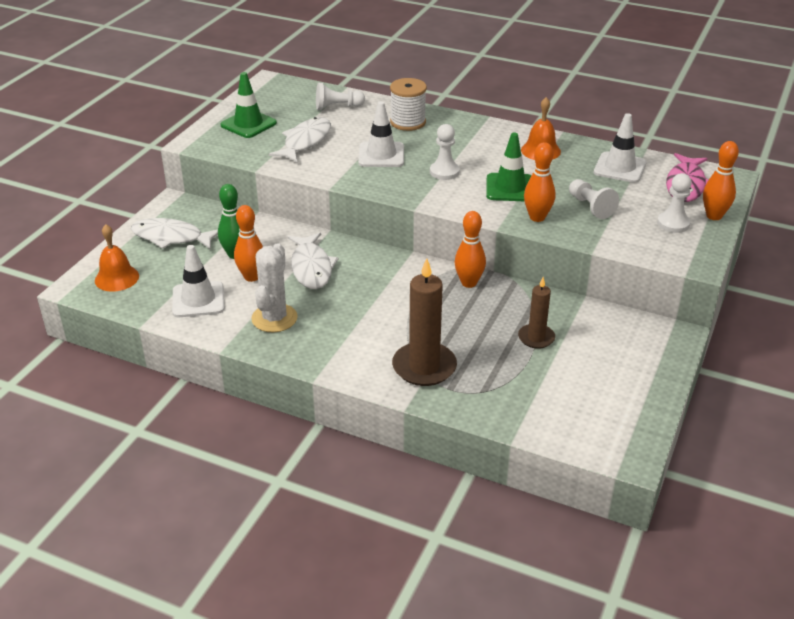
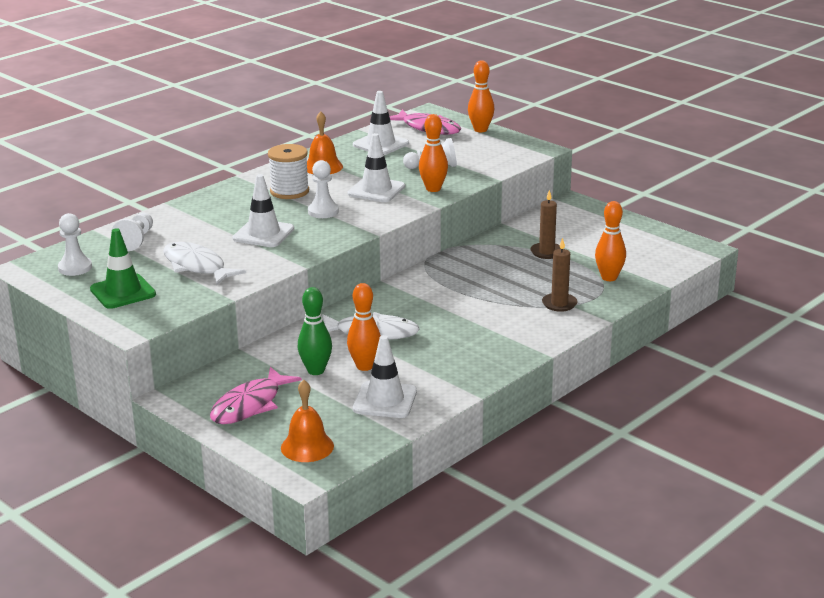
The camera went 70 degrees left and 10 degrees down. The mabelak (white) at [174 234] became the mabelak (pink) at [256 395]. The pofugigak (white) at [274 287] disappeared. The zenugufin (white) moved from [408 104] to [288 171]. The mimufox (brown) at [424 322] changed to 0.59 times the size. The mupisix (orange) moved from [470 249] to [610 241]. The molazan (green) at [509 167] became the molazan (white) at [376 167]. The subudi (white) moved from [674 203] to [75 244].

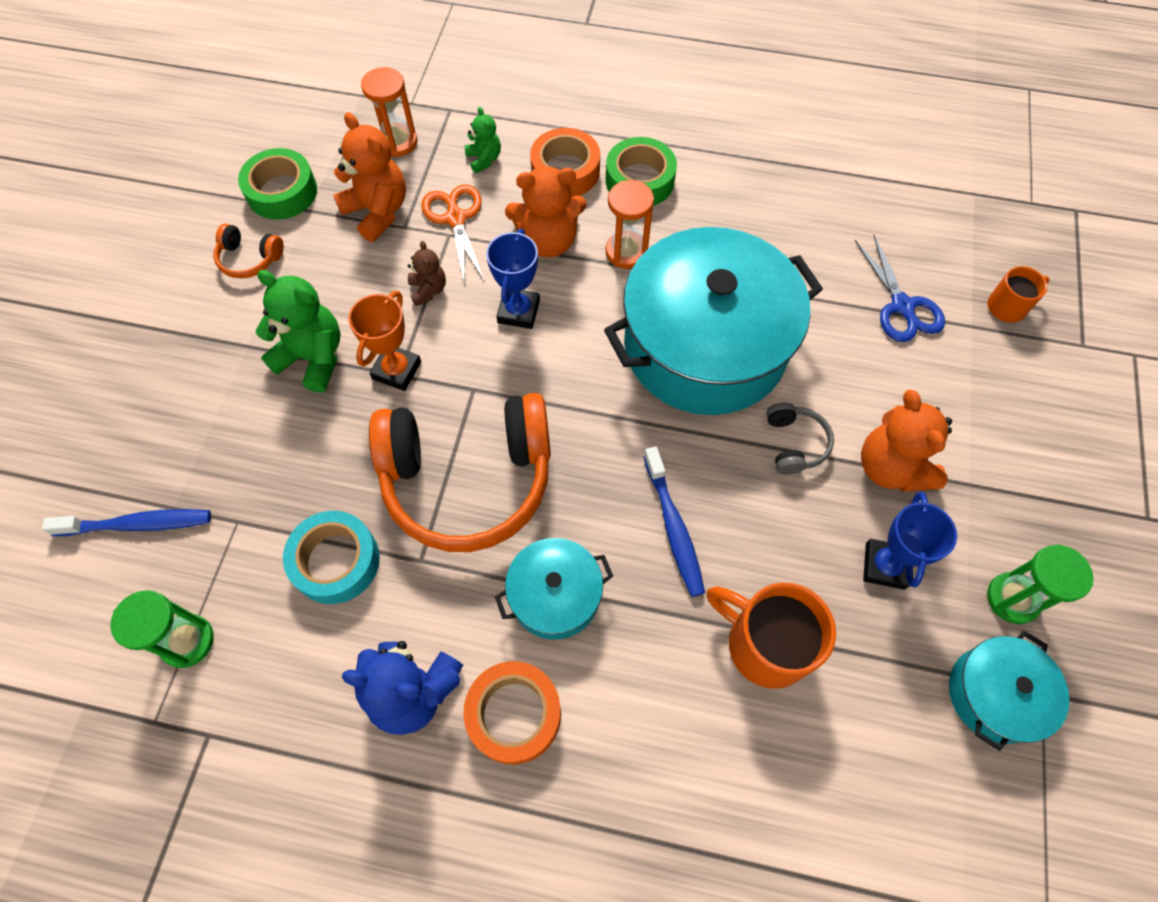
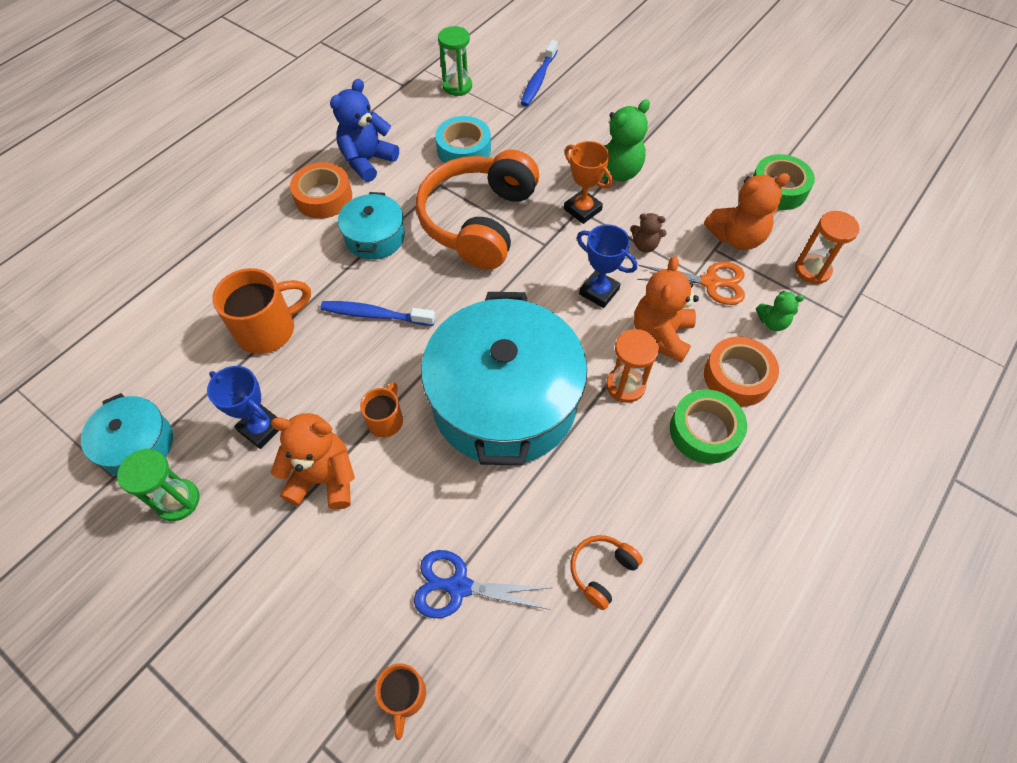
The camera went 115 degrees right and 5 degrees down. The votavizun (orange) moved from [248 251] to [606 572]. The votavizun (grey) at [800 439] was replaced by the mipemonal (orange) at [381 410].

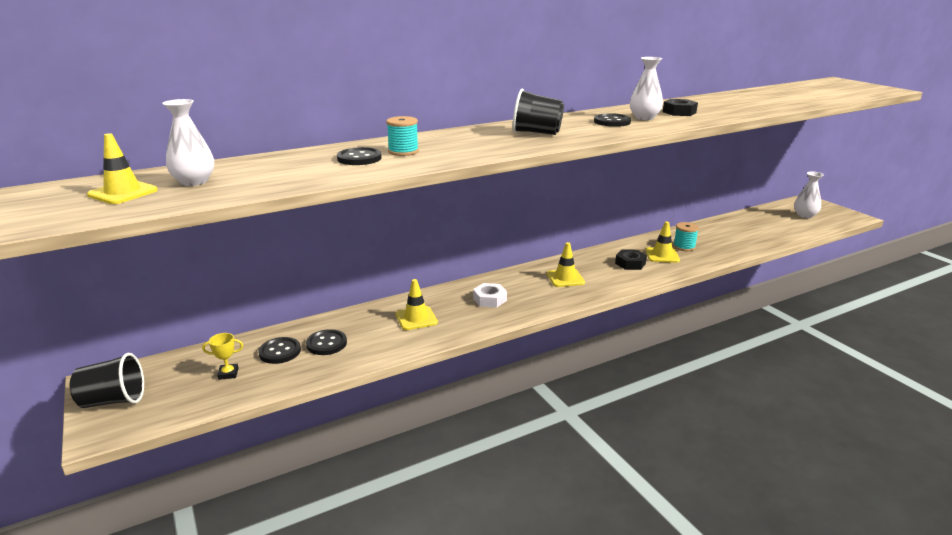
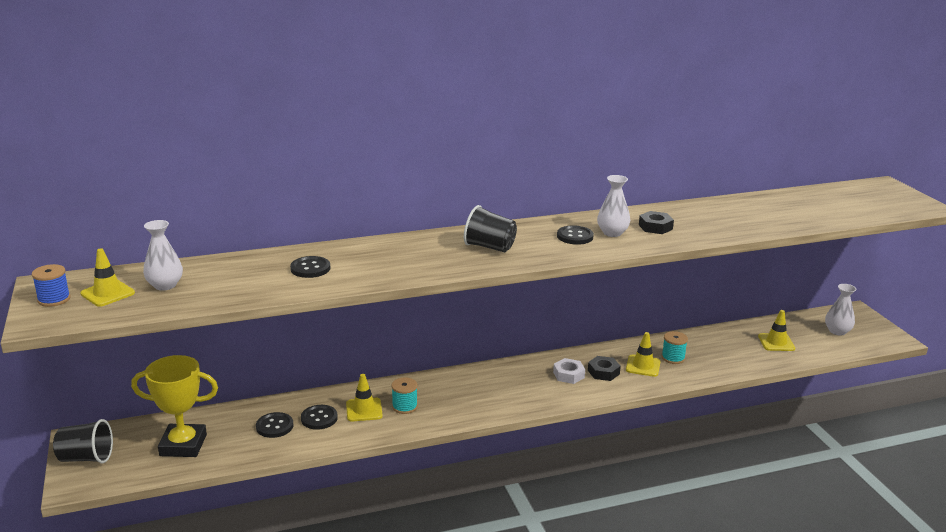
The camera went 10 degrees right and 0 degrees up. The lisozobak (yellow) at [222 356] changed to 2.46 times the size. The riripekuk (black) moved from [279 350] to [319 417]. The zenugufin (turquoise) moved from [402 136] to [404 396]. The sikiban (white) moved from [490 295] to [569 371]. The molazan (yellow) moved from [566 264] to [776 330]. The zenugufin (blue) at [51 285] appeared.

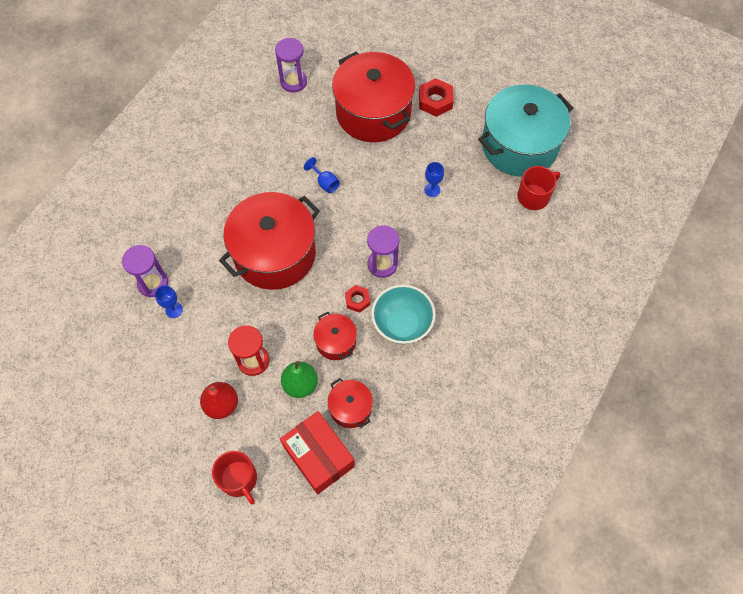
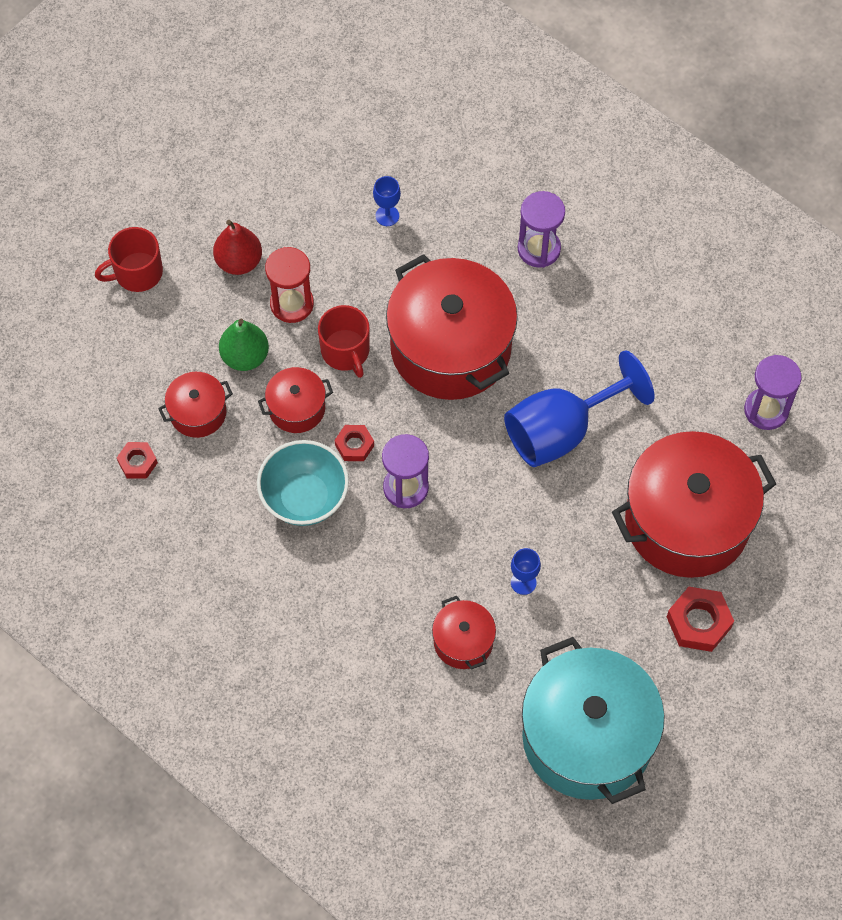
The camera went 100 degrees right and 0 degrees up. The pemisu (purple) moved from [145 271] to [541 229]. The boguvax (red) at [317 452] disappeared. The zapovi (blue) at [322 175] changed to 2.37 times the size. The mipemonal (red) moved from [538 188] to [344 341]. The sikiban (red) at [137 460] appeared. The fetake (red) at [464 633] appeared.

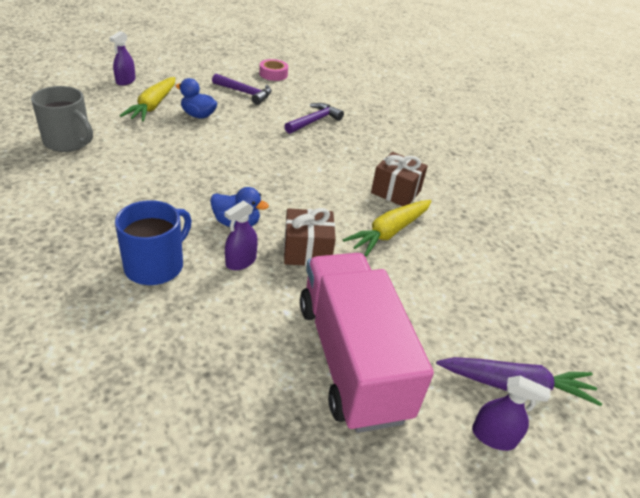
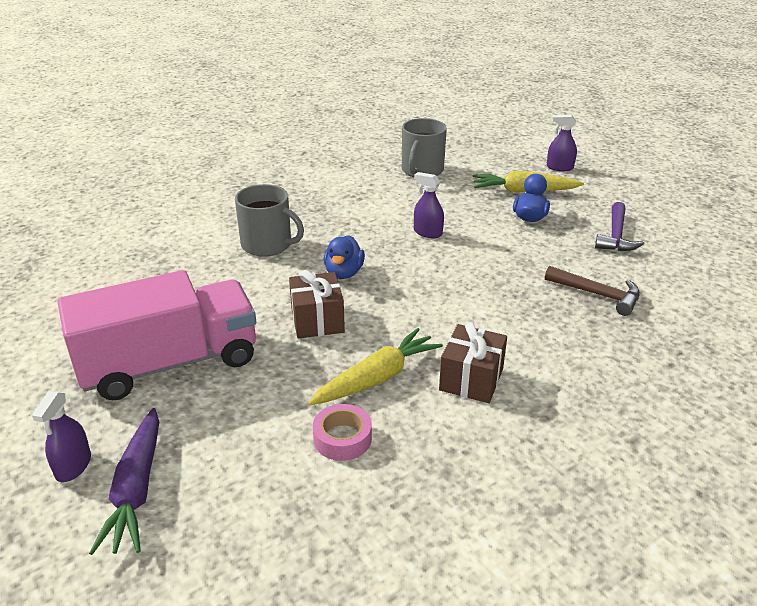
The camera went 85 degrees right and 5 degrees down. The mipemonal (blue) at [153 242] became the mipemonal (grey) at [269 220]. The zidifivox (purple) moved from [241 235] to [429 205]. The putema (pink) moved from [273 70] to [342 432]. The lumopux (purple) at [314 118] became the lumopux (brown) at [592 291]. The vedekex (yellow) at [387 228] turned 105 degrees clockwise.

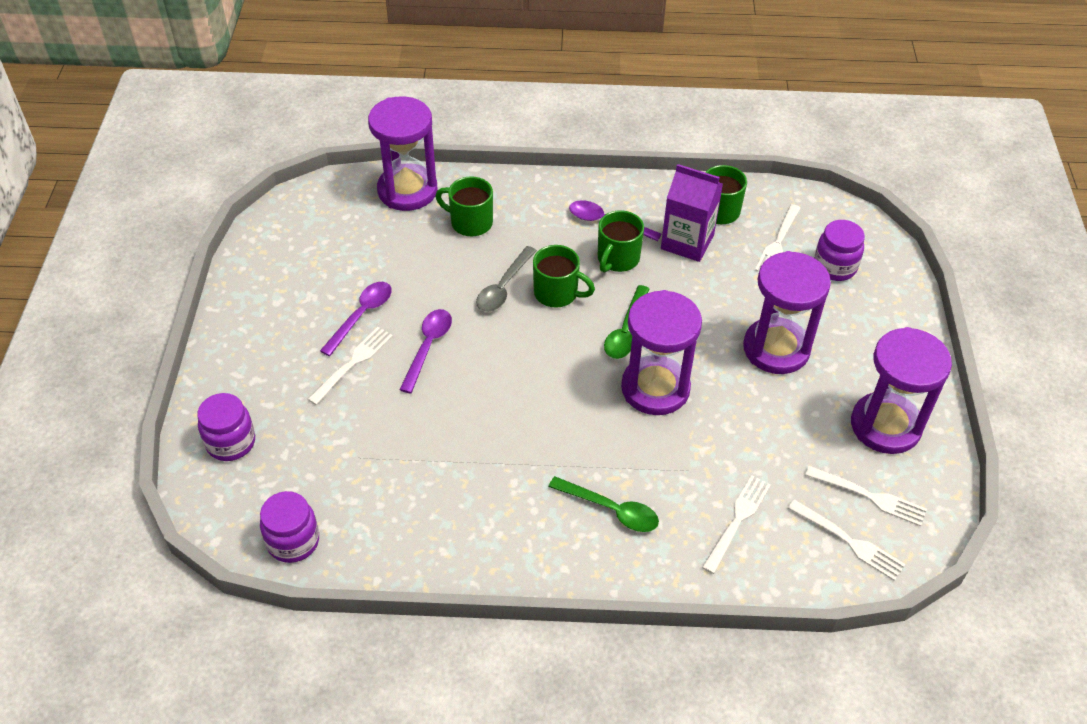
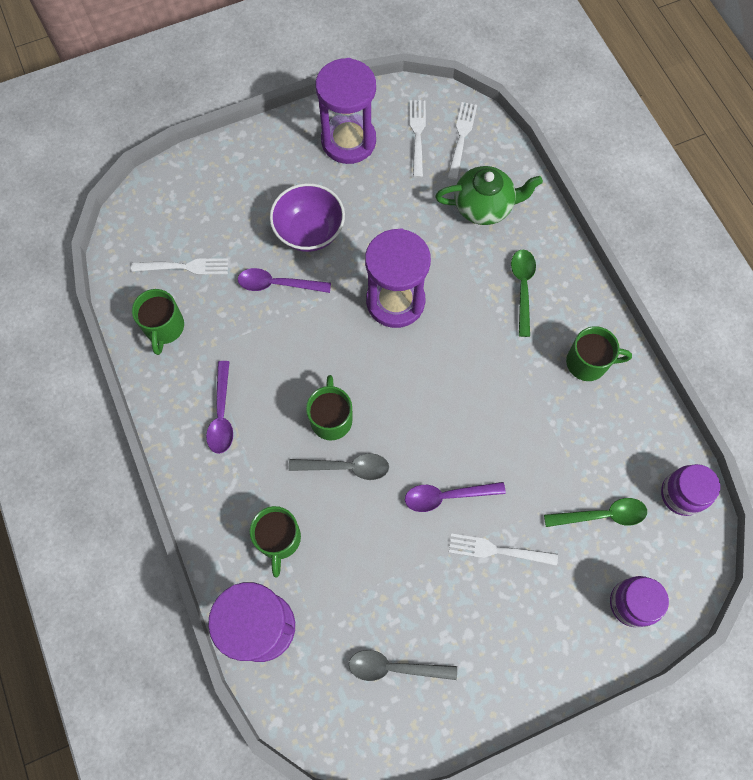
The camera went 115 degrees left and 20 degrees up. The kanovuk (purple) moved from [356 319] to [284 280]. The mipemonal (green) moved from [621 241] to [599 353]. The kanovuk (green) moved from [626 322] to [595 512]. The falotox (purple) at [692 213] disappeared. The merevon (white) at [736 524] was replaced by the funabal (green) at [489 195]. The pemisu (purple) at [787 312] was replaced by the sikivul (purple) at [307 217]. The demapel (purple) at [839 250] disappeared. The kanovuk (grey) at [403 665] appeared.

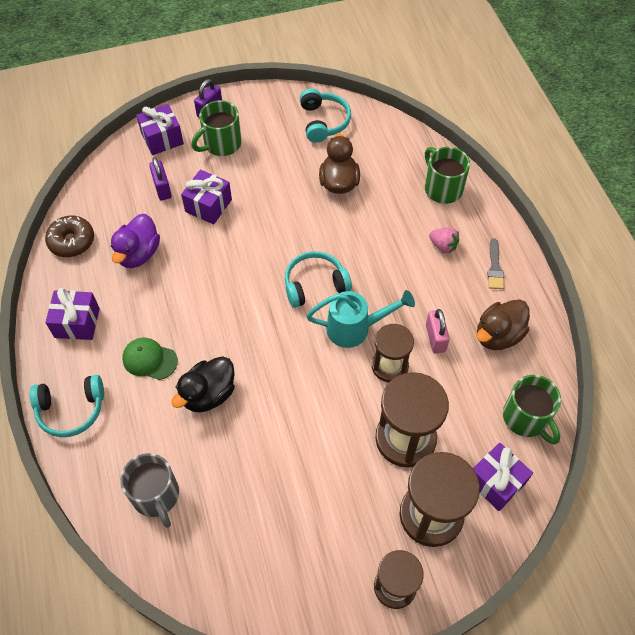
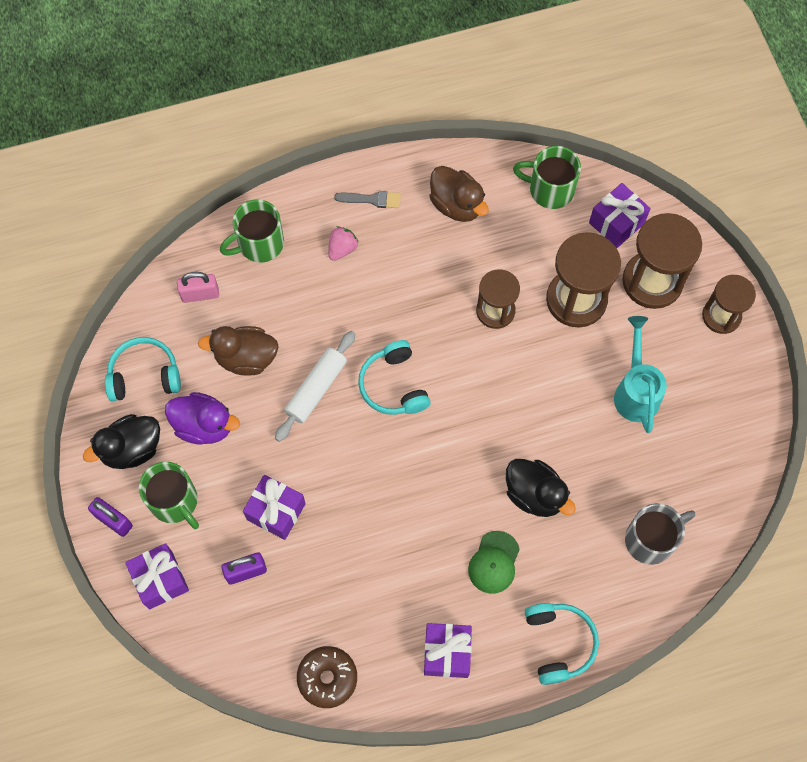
The camera went 90 degrees left and 10 degrees up. The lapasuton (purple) moved from [135 241] to [202 418]. The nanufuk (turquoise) moved from [360 319] to [640 374]. The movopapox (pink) moved from [438 331] to [198 287]. The mipemonal (green) at [532 409] turned 135 degrees counterclockwise. The lapasuton (black) at [121 441] appeared. The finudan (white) at [315 386] appeared.

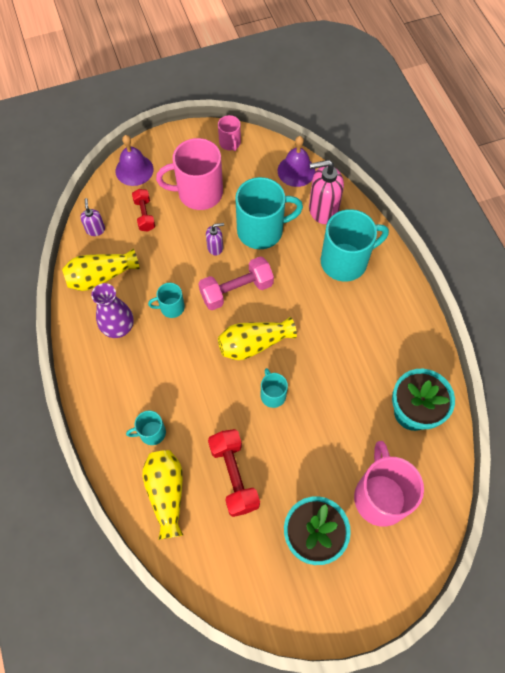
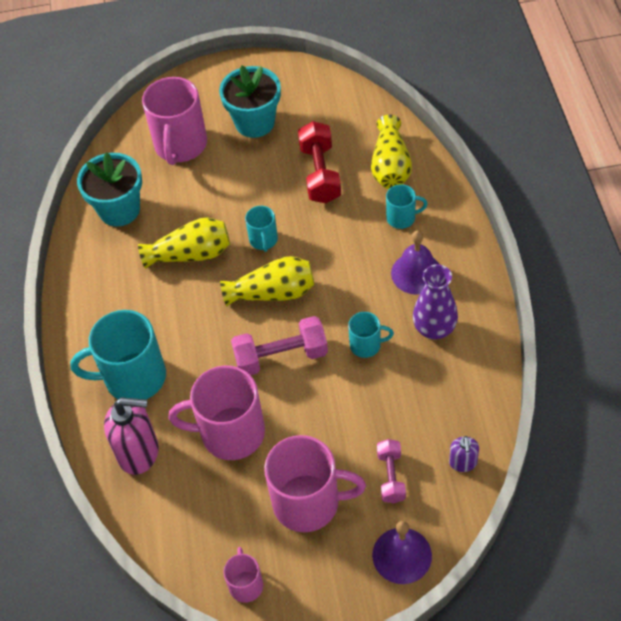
The camera went 165 degrees left and 10 degrees down. The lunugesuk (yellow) moved from [100 270] to [184 243]. The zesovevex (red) at [143 210] became the zesovevex (pink) at [391 471]. The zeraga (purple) at [215 239] disappeared. The mipemonal (turquoise) at [269 213] became the mipemonal (pink) at [217 412]. The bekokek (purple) moved from [296 161] to [415 262].

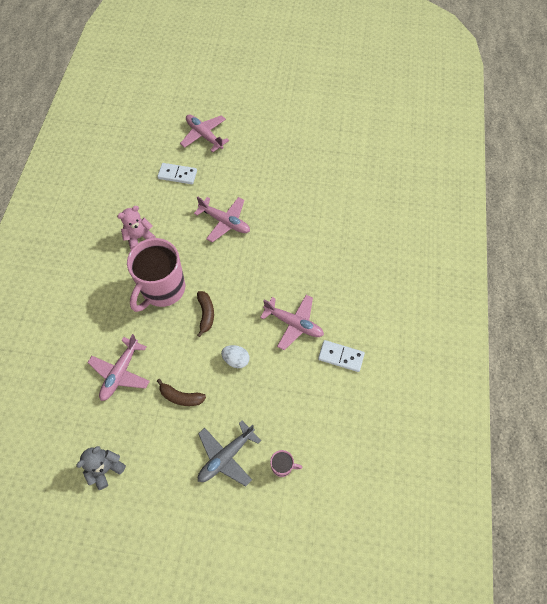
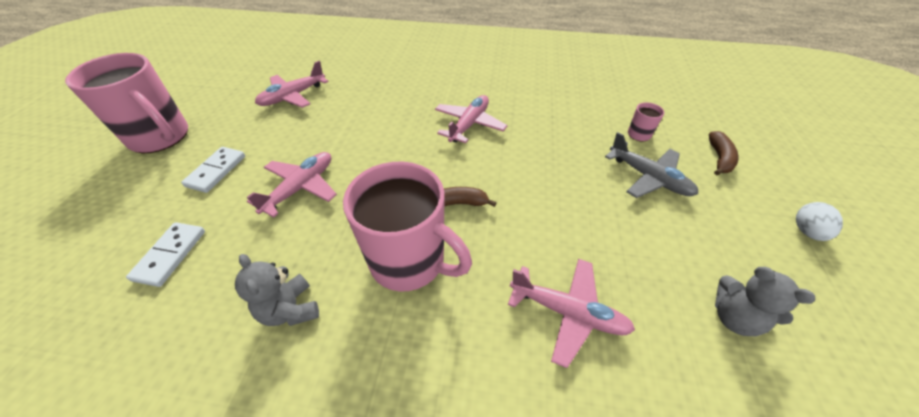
The camera went 90 degrees left and 15 degrees down. The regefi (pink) at [136 228] became the regefi (grey) at [277 290]. The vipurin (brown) moved from [181 392] to [724 153]. The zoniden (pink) moved from [204 133] to [292 84]. The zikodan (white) moved from [235 356] to [819 221]. The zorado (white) moved from [341 356] to [213 170]. The mipemonal (pink) at [126 103] appeared.

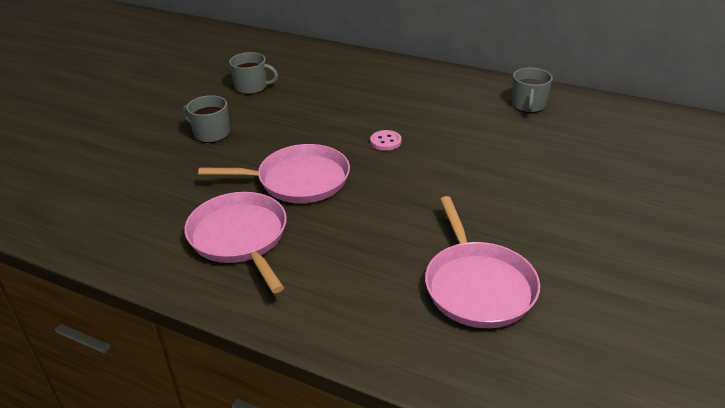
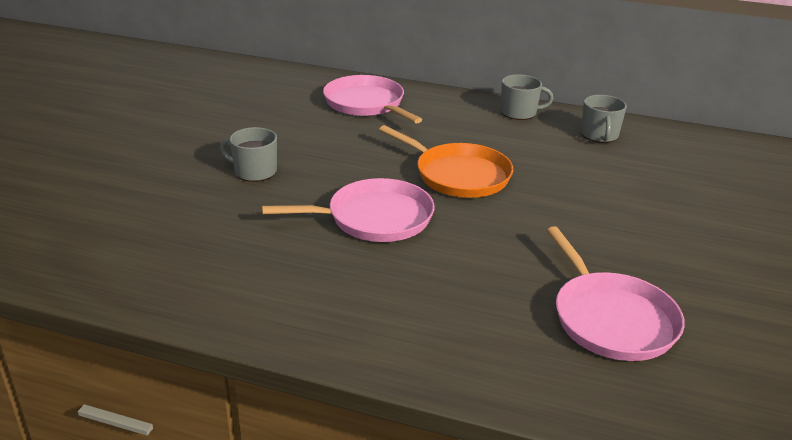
The camera went 10 degrees left and 5 degrees down. The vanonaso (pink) moved from [235 242] to [372 99]. The mipemonal (grey) moved from [253 73] to [527 97]. The riripekuk (pink) at [386 140] was replaced by the vanonaso (orange) at [446 161].

